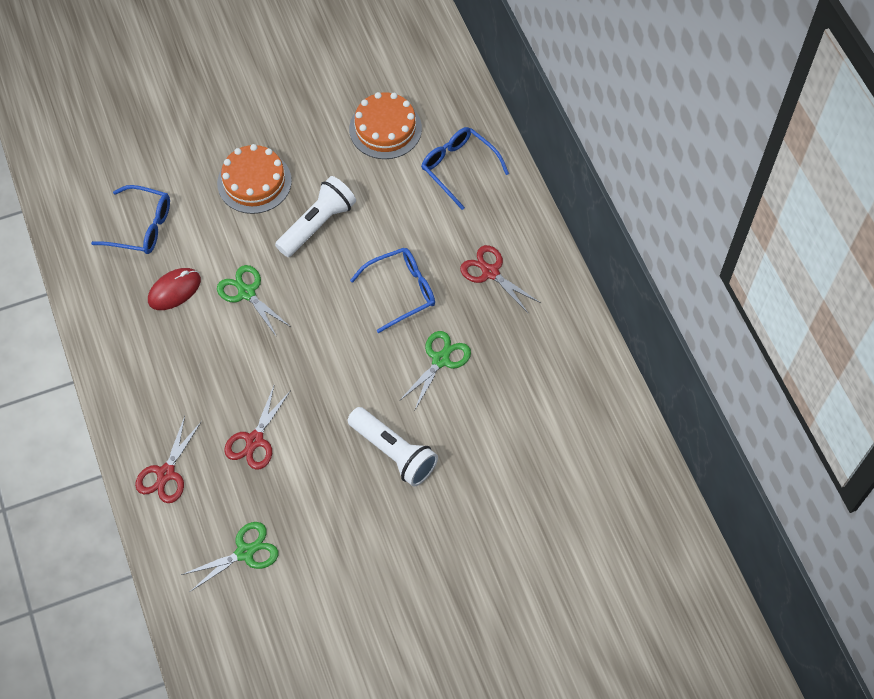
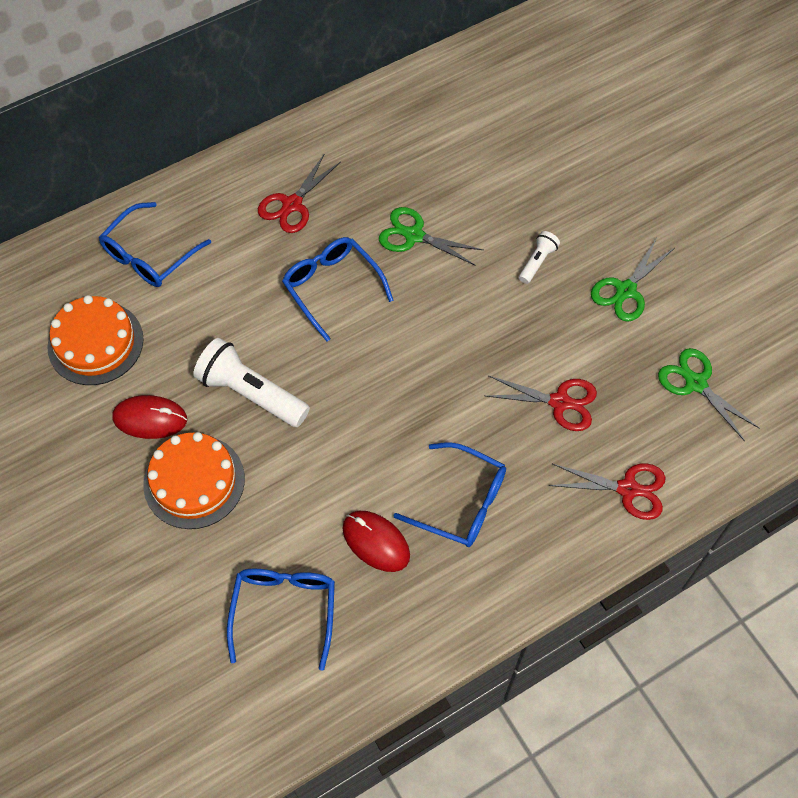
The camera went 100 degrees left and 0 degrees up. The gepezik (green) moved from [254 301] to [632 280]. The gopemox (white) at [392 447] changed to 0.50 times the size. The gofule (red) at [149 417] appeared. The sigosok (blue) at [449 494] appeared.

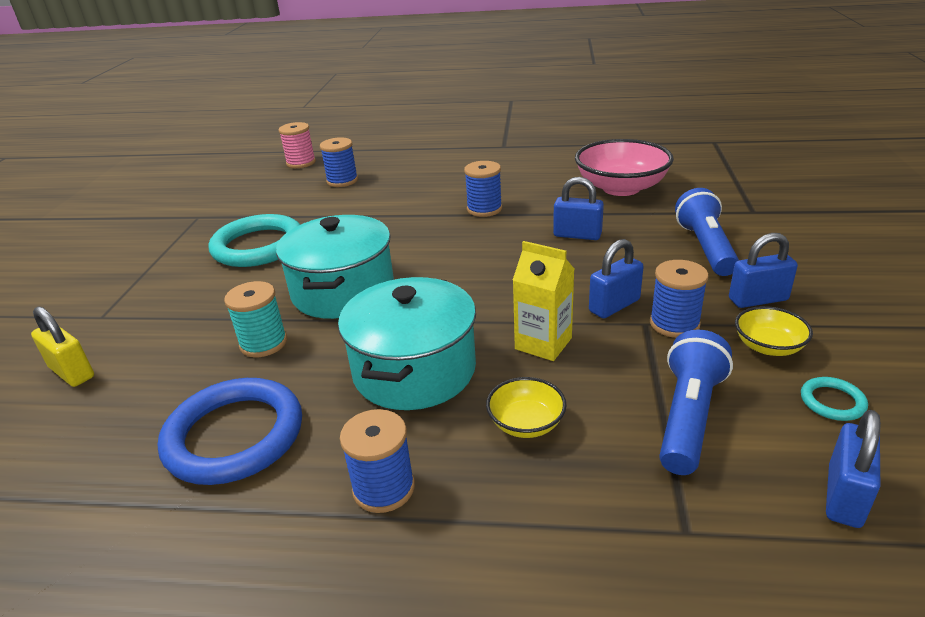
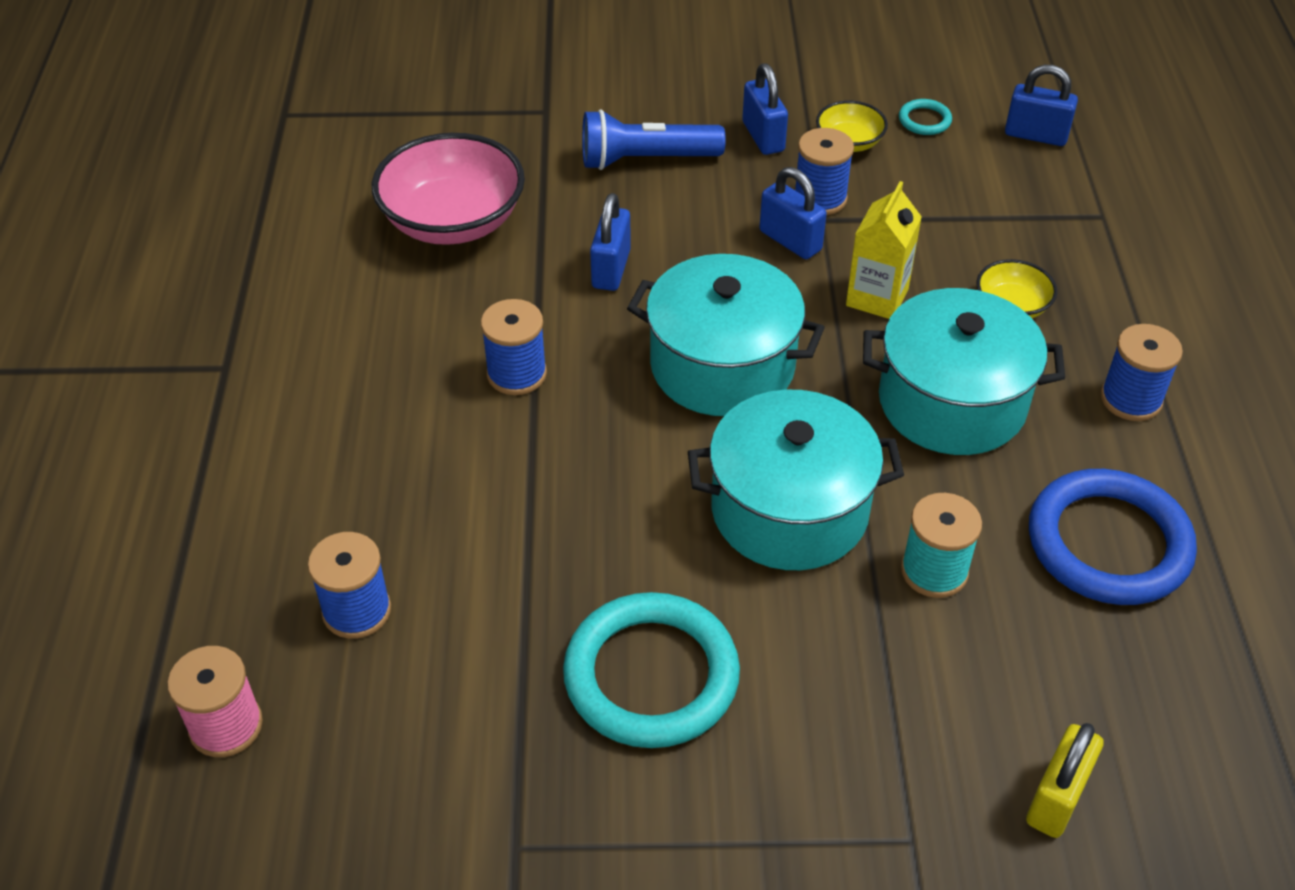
The camera went 100 degrees left and 15 degrees up. The gopemox (blue) at [696 402] disappeared. The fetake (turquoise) at [726 335] appeared.

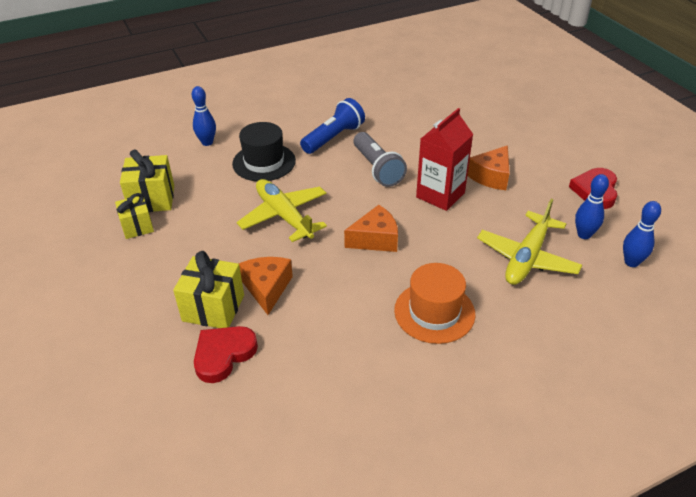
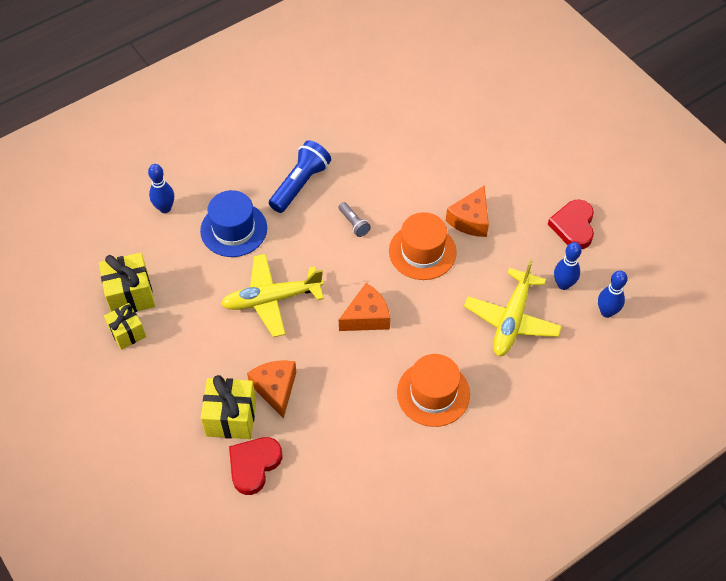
The camera went 10 degrees left and 15 degrees up. The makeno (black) at [264 151] became the makeno (blue) at [233 223]. The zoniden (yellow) at [282 210] turned 60 degrees counterclockwise. The gopemox (grey) at [380 159] changed to 0.52 times the size. The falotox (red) at [444 159] was replaced by the makeno (orange) at [423 246].

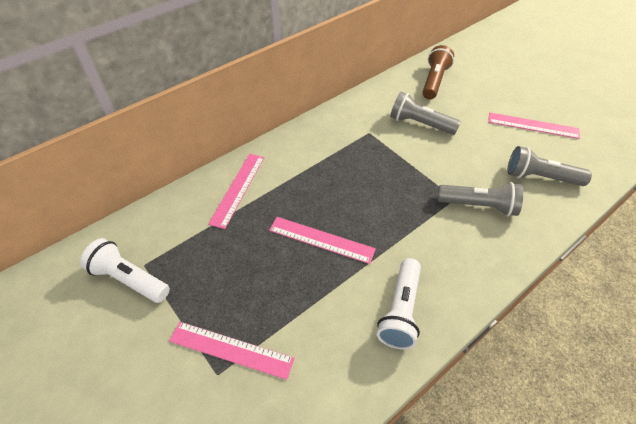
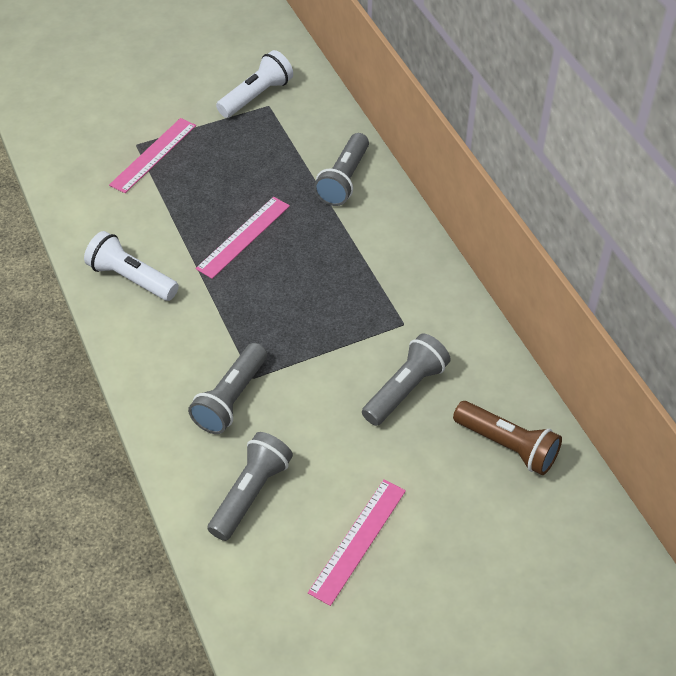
The camera went 105 degrees right and 0 degrees up. The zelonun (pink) at [236 191] was replaced by the gopemox (grey) at [341 169].

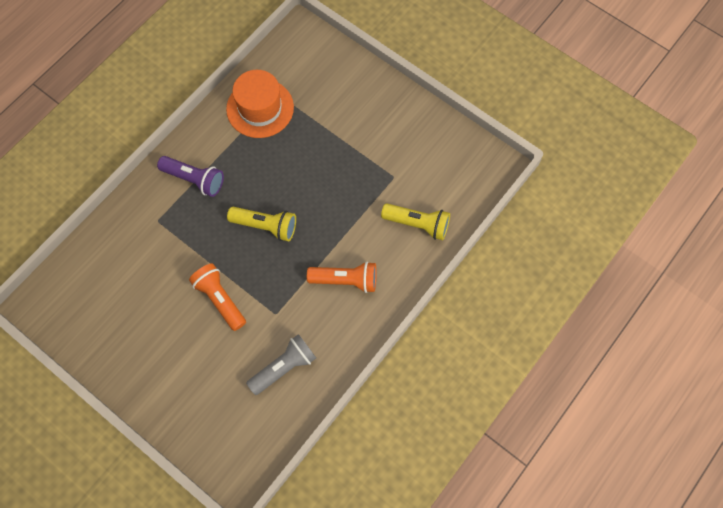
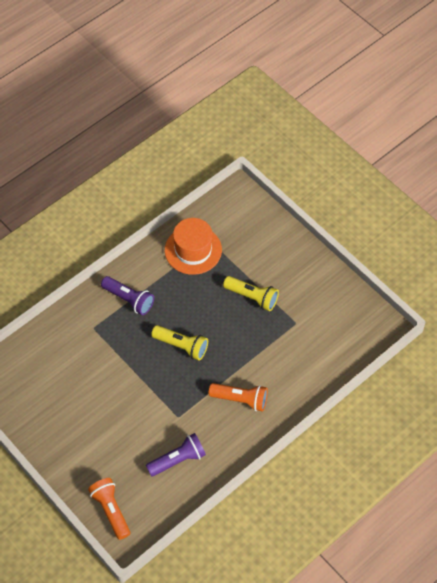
The camera went 10 degrees right and 10 degrees down. The gopemox (orange) moved from [217 297] to [109 509]. The gopemox (grey) at [281 364] became the gopemox (purple) at [176 454]. The gopemox (yellow) moved from [415 221] to [251 293].

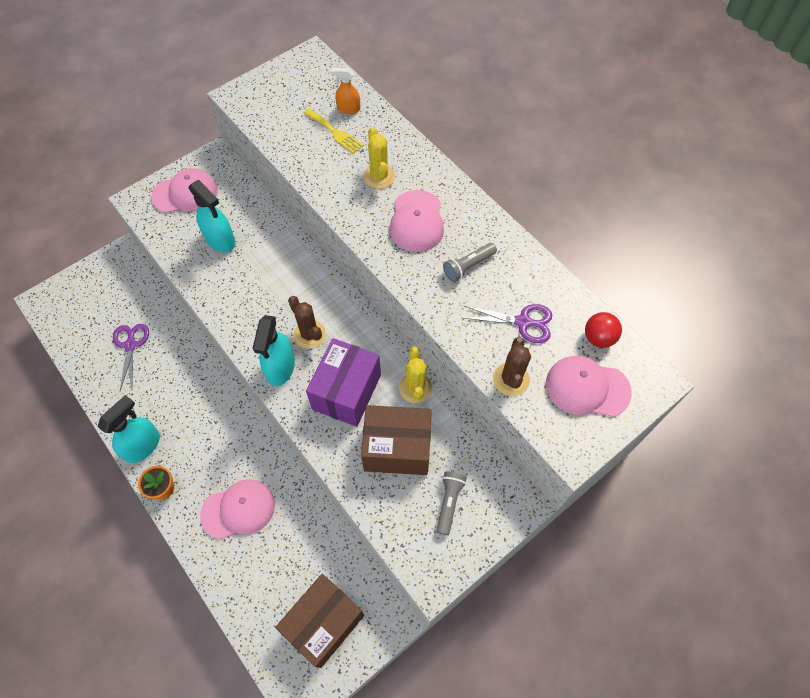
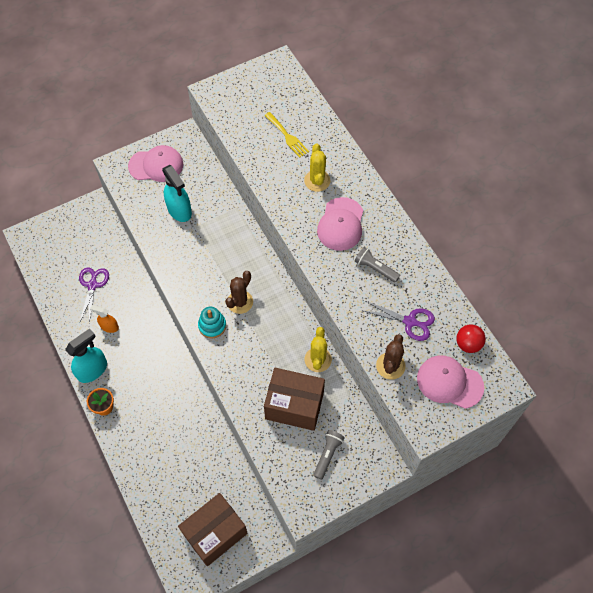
The camera went 10 degrees right and 0 degrees up. The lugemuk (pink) at [237 509] disappeared. The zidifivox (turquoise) at [273 350] was replaced by the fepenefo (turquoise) at [212 322]. The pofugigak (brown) at [307 322] turned 60 degrees clockwise. The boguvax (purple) at [343 382] disappeared. The zidifivox (orange) moved from [345 90] to [104 319]. The gopemox (grey) at [470 262] turned 60 degrees clockwise.

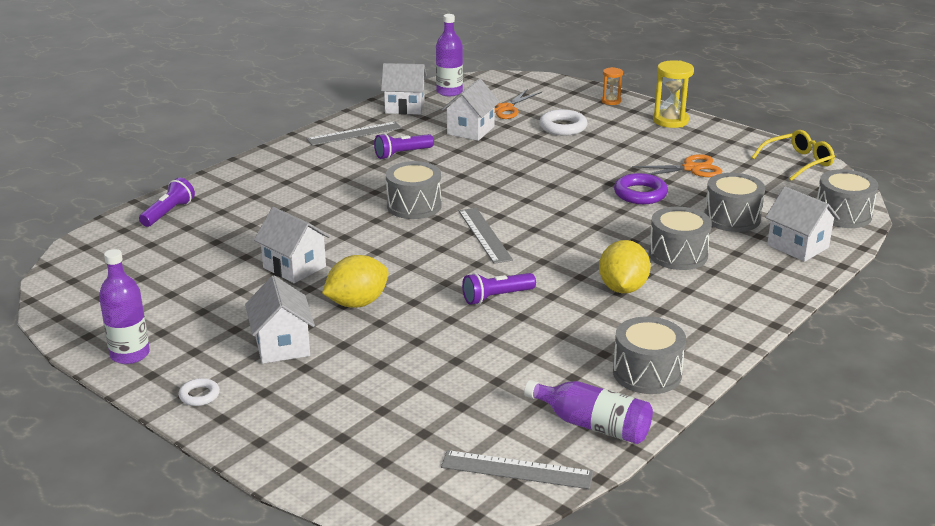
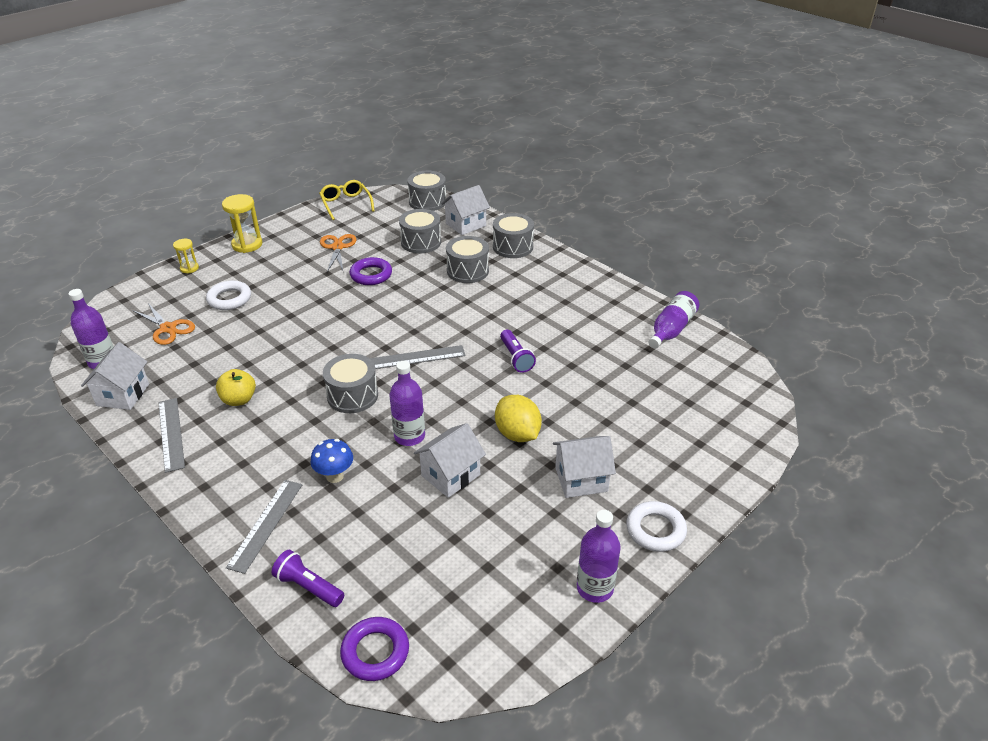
The camera went 85 degrees left and 10 degrees up. The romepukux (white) at [199 392] changed to 1.74 times the size. The gopemox (purple) at [404 146] was replaced by the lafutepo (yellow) at [236 387]. The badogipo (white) at [470 109] disappeared. The zelonun (grey) moved from [517 469] to [264 527]. The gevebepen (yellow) at [625 266] disappeared. The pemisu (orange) at [612 86] became the pemisu (yellow) at [186 256]. The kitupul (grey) moved from [649 355] to [513 235]. The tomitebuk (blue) at [331 461] appeared. The romepukux (purple) at [374 649] appeared. The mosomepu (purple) at [407 403] appeared.

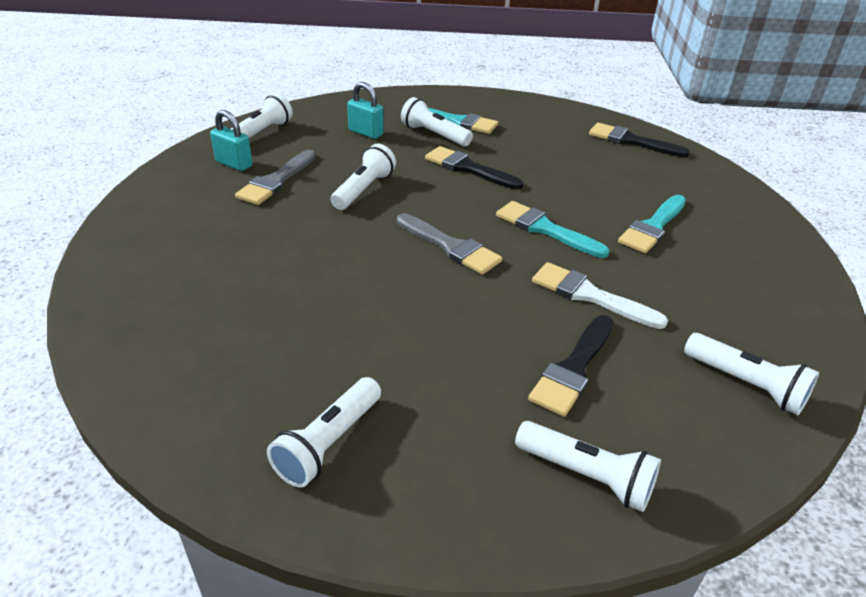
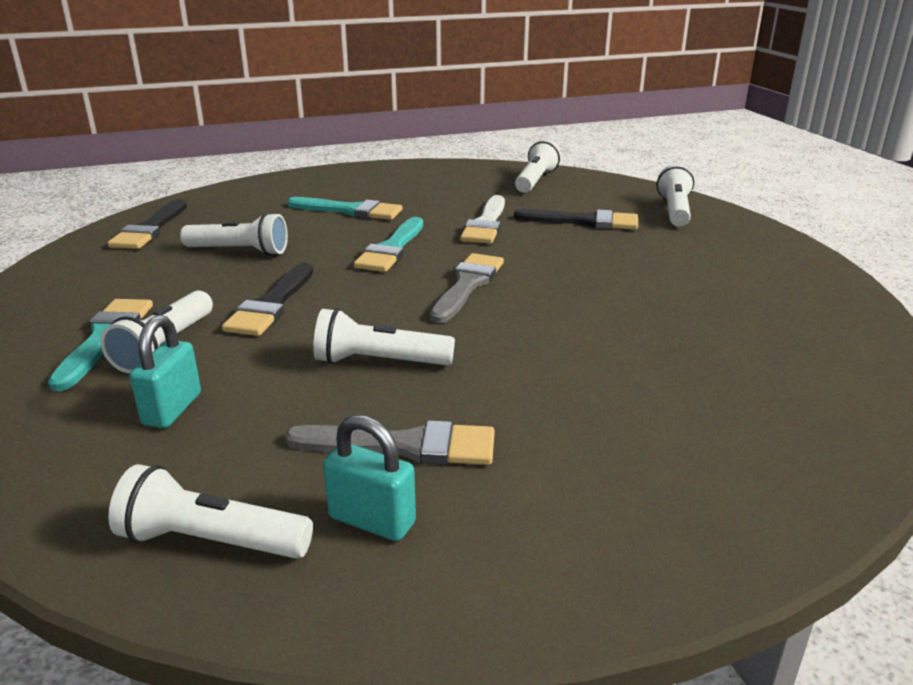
The camera went 110 degrees left and 10 degrees down. The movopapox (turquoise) at [231 140] turned 75 degrees counterclockwise. The gopemox (white) moved from [324 432] to [234 234].

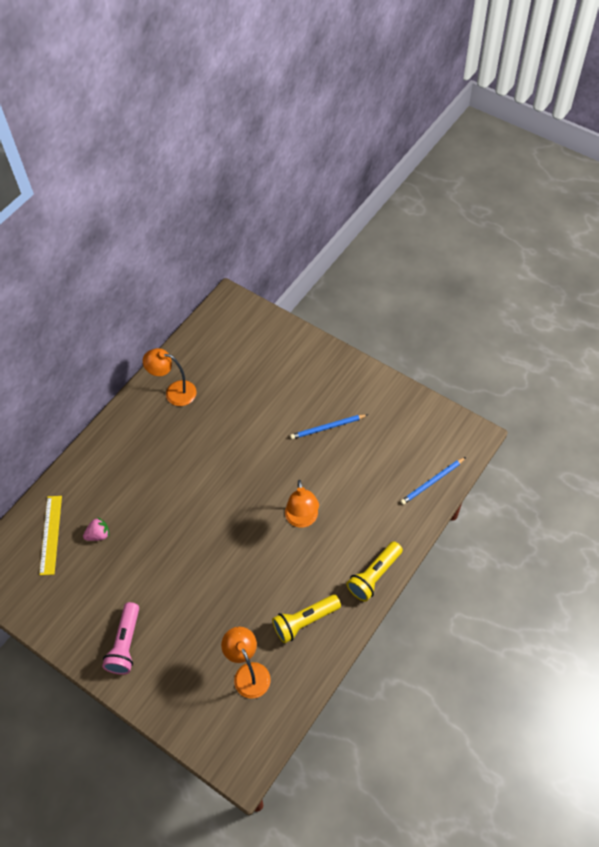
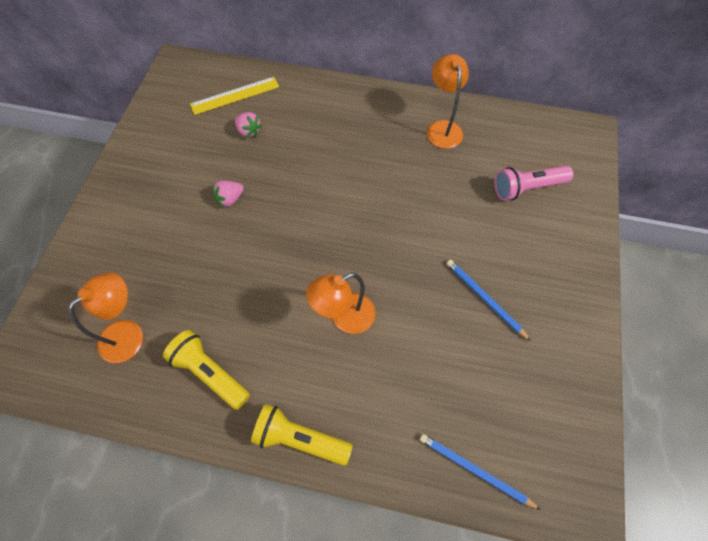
The camera went 65 degrees right and 5 degrees up. The gopemox (pink) moved from [120 638] to [534 183]. The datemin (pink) at [228 194] appeared.

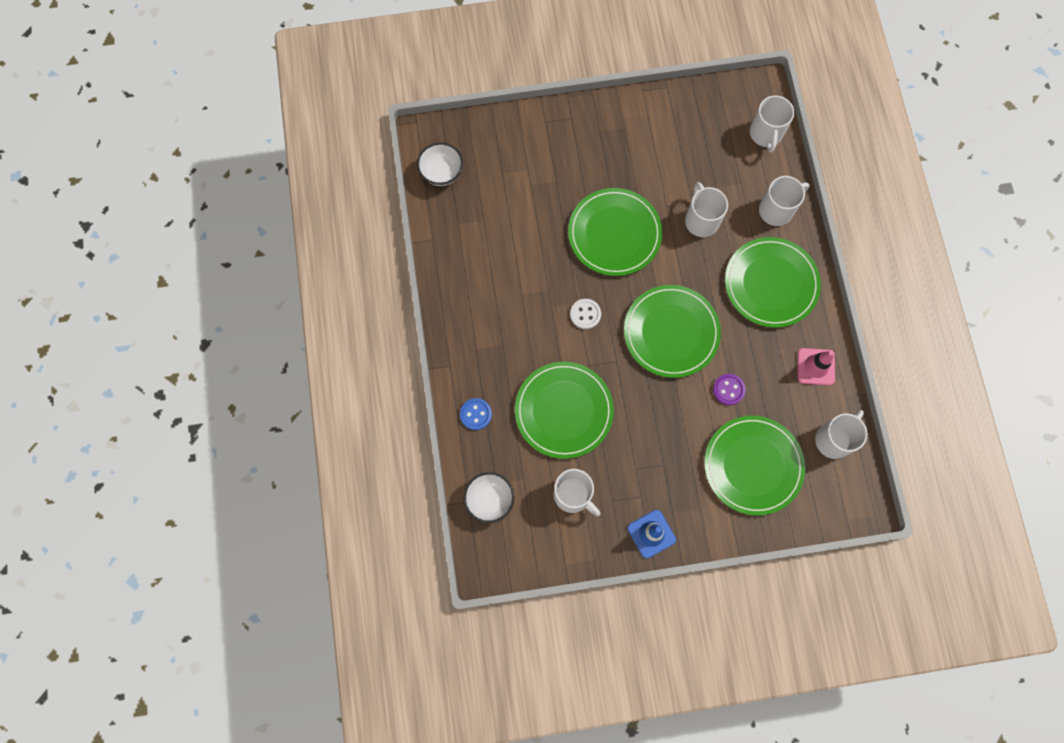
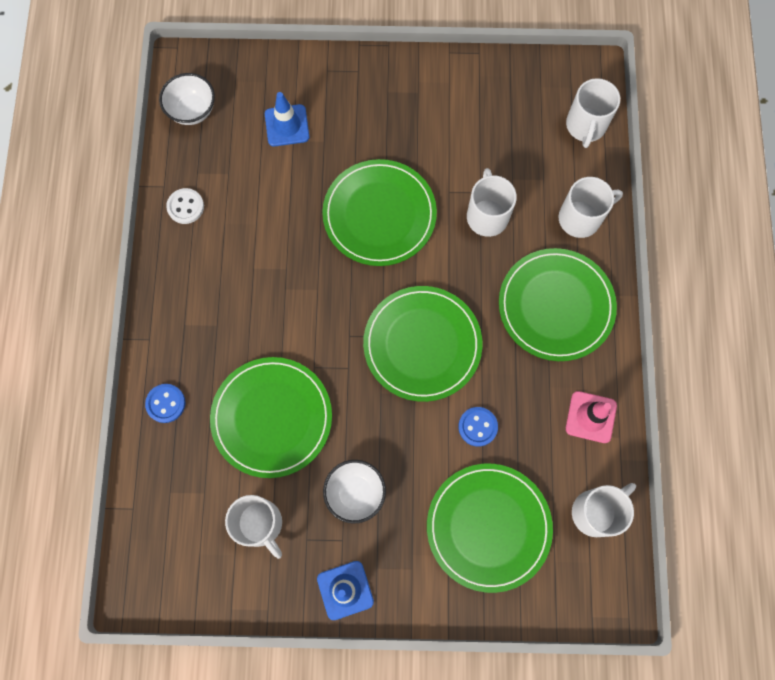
The camera went 10 degrees right and 0 degrees up. The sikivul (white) moved from [489 497] to [354 492]. The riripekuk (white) moved from [585 314] to [185 206]. The riripekuk (purple) at [729 389] became the riripekuk (blue) at [478 427]. The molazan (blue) at [287 119] appeared.

